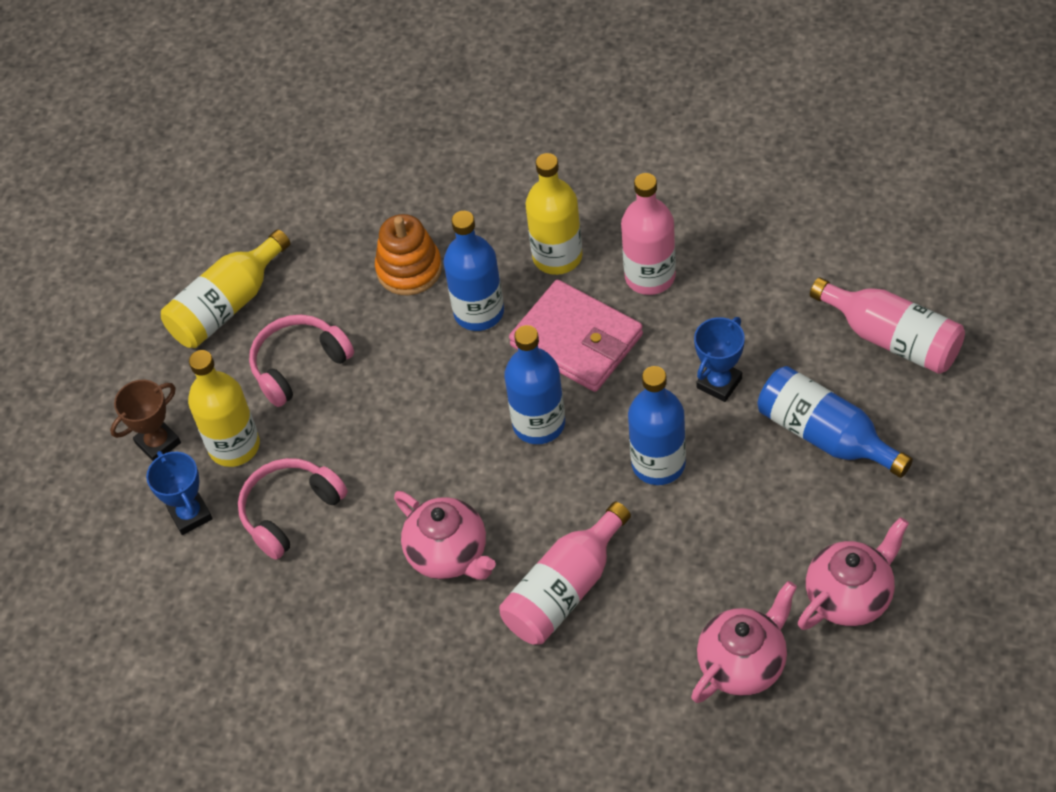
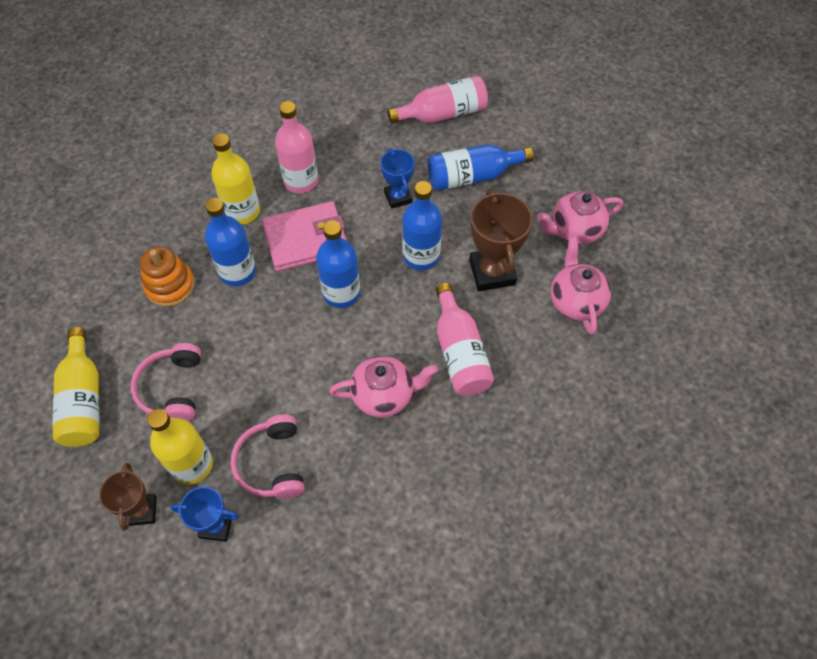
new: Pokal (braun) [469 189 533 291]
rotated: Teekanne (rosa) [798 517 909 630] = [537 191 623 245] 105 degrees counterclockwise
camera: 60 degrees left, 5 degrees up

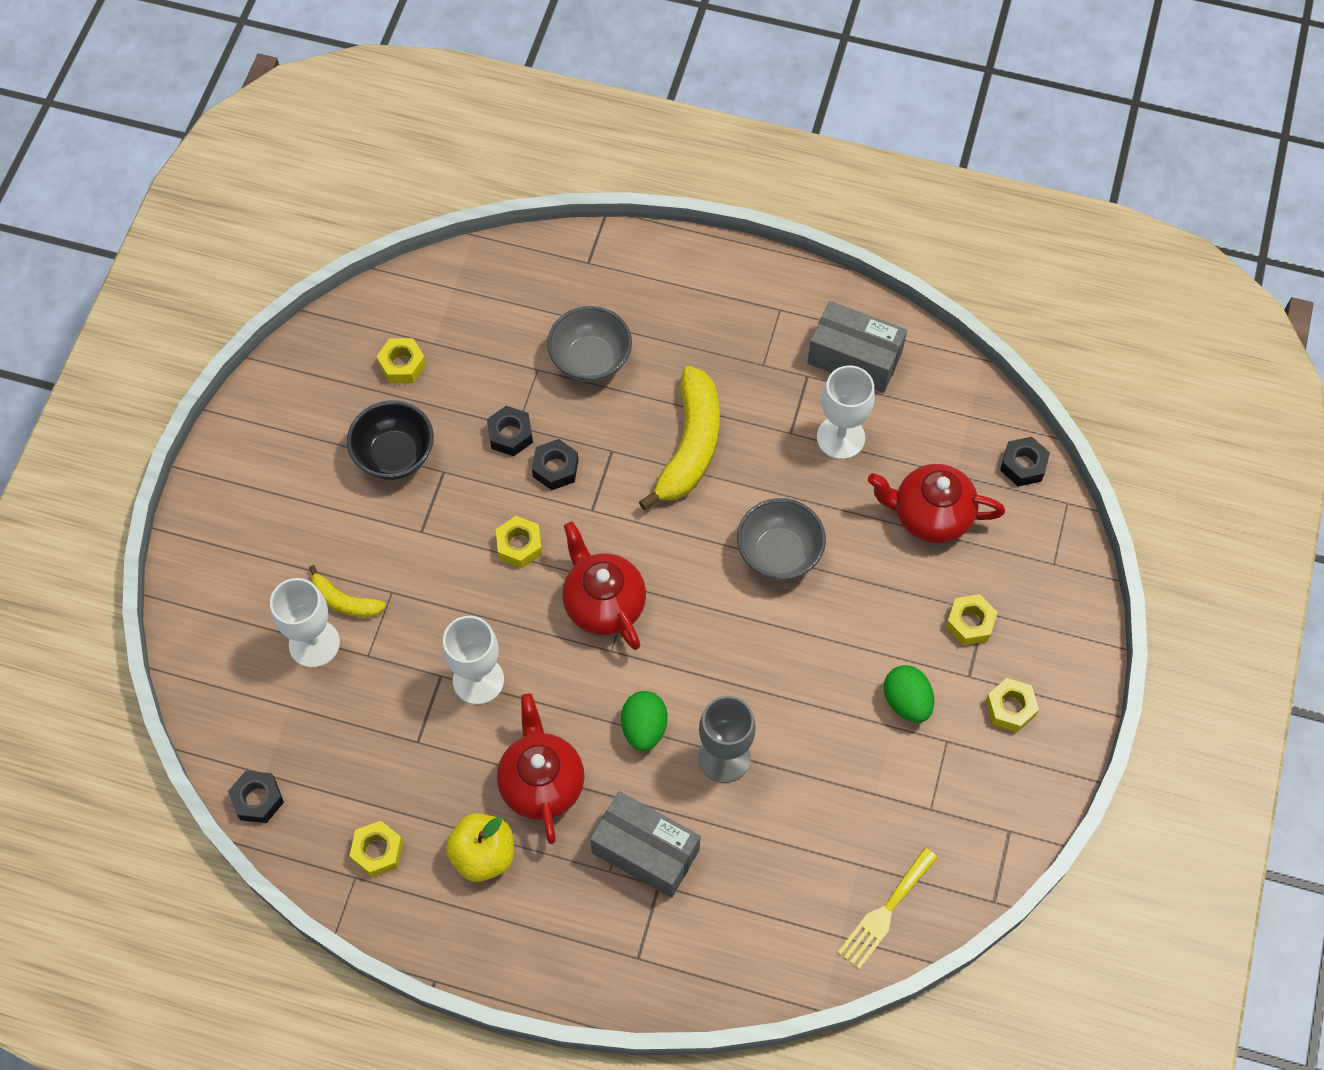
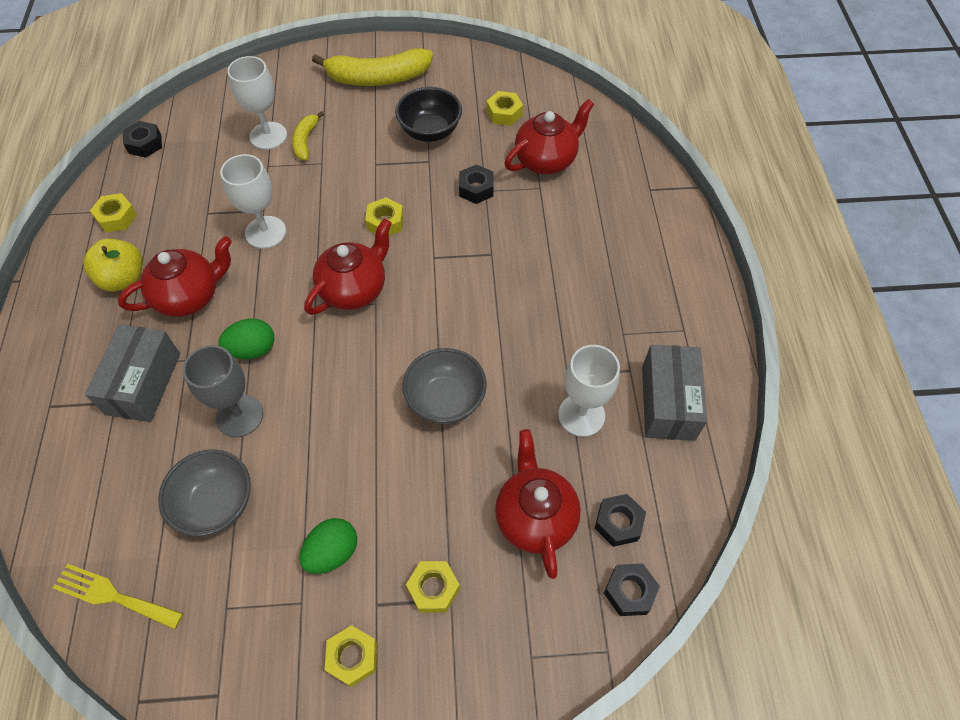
new: Teekanne (rot) [504 99 594 174]
shifted: Sechskantmutter (schwarz) [532 439 578 490] to [595 494 646 547]; Schüssel (grau) [547 306 632 383] to [158 449 251 536]; Banane (gelb) [639 366 720 510] to [312 48 433 86]
camera: 70 degrees right, 5 degrees down

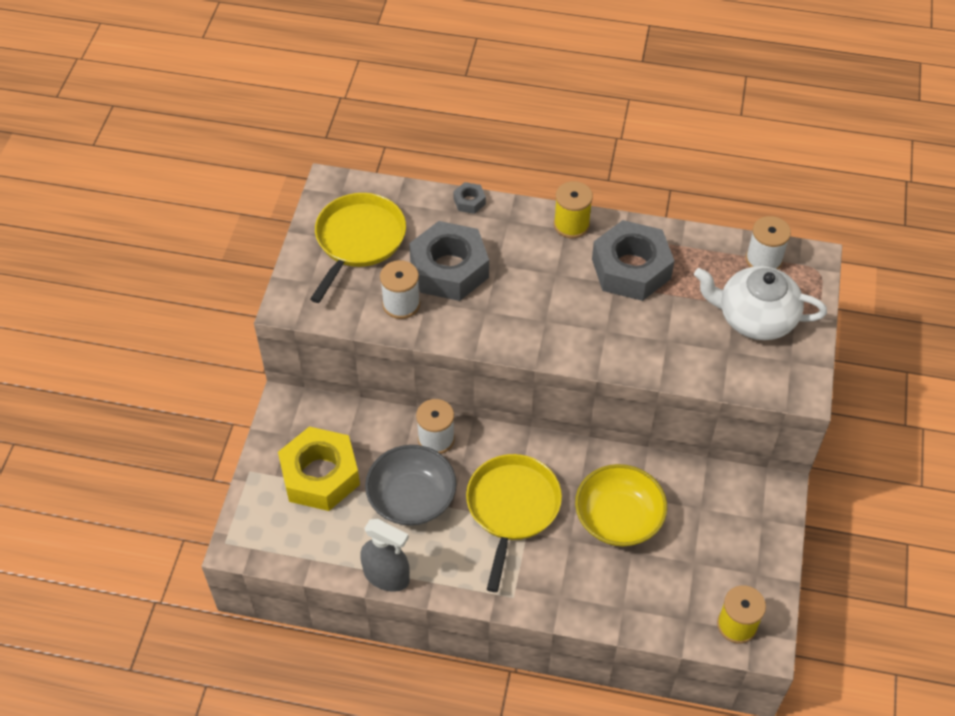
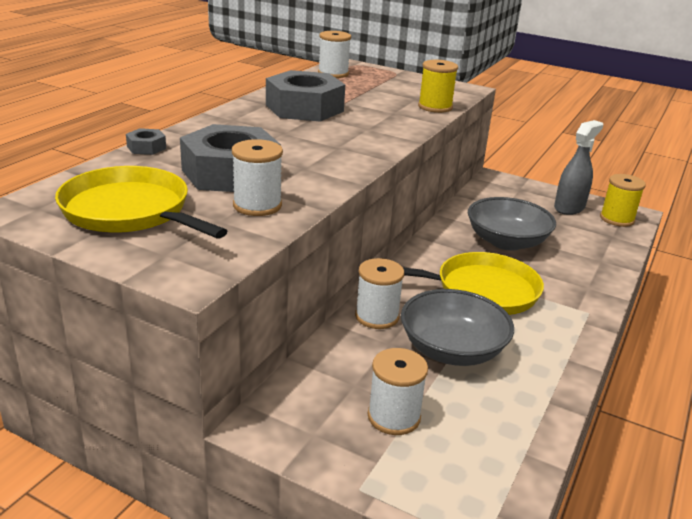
gone: Teekanne (weiß) [694 266 827 340]
shifted: Sprühflasche (grau) [360 519 410 592] to [554 120 603 215]; Garnrolle (gelb) [554 181 593 238] to [418 60 458 113]
swapped: Sechskantmutter (gelb) [278 427 360 511] to Garnrolle (weiß) [368 348 428 435]
repainted: Schüssel (gelb) [575 464 667 547] to Schüssel (grau) [468 197 556 251]
rotated: Pfanne (gelb) [466 454 562 592] = [403 252 544 315] 150 degrees clockwise
camera: 75 degrees left, 25 degrees down

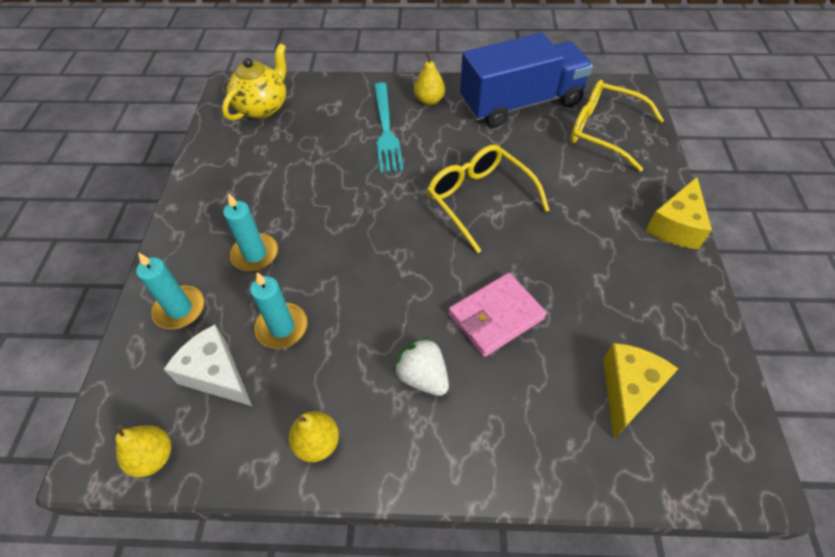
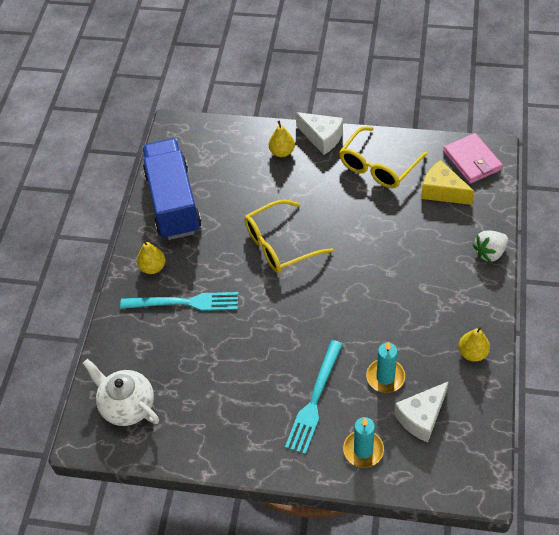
shifted: Birne (gelb) [115 425 171 477] to [269 121 295 157]; Erdbeere (weiß) [394 337 449 396] to [473 230 508 262]; Geldbörse (rosa) [448 273 547 357] to [443 133 503 184]; Brille (gelb) [570 80 664 172] to [339 126 427 189]
swapped: Kerze (türkis) [223 193 278 271] to Gabel (türkis) [285 340 343 454]
repainted: Teekanne (gelb) [222 43 286 121] to Teekanne (weiß) [83 359 159 426]; Käse (gelb) [645 177 712 249] to Käse (weiß) [296 112 343 155]
camera: 80 degrees left, 0 degrees up

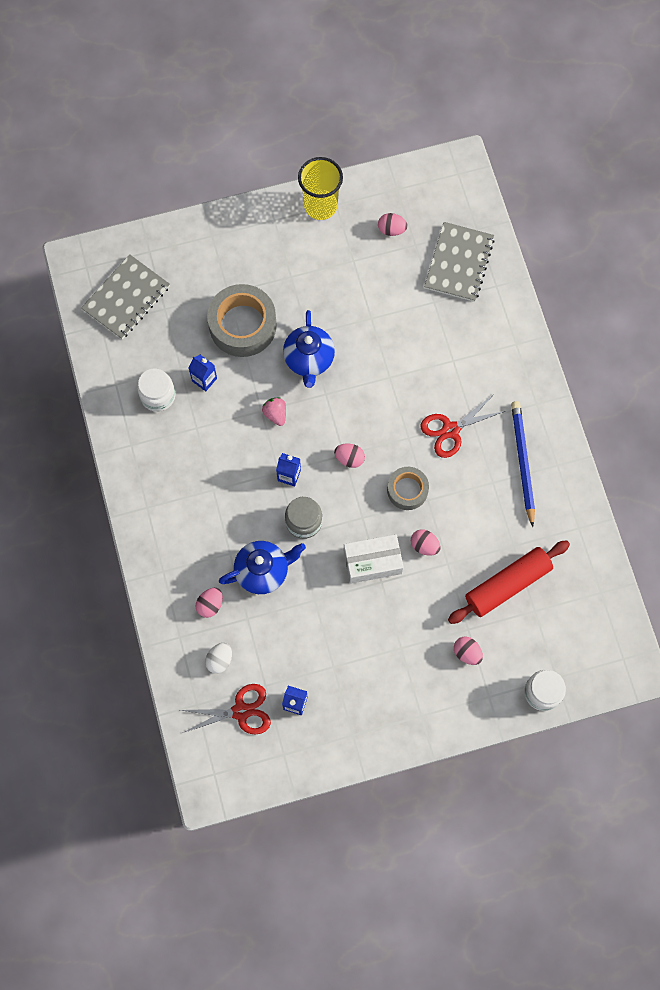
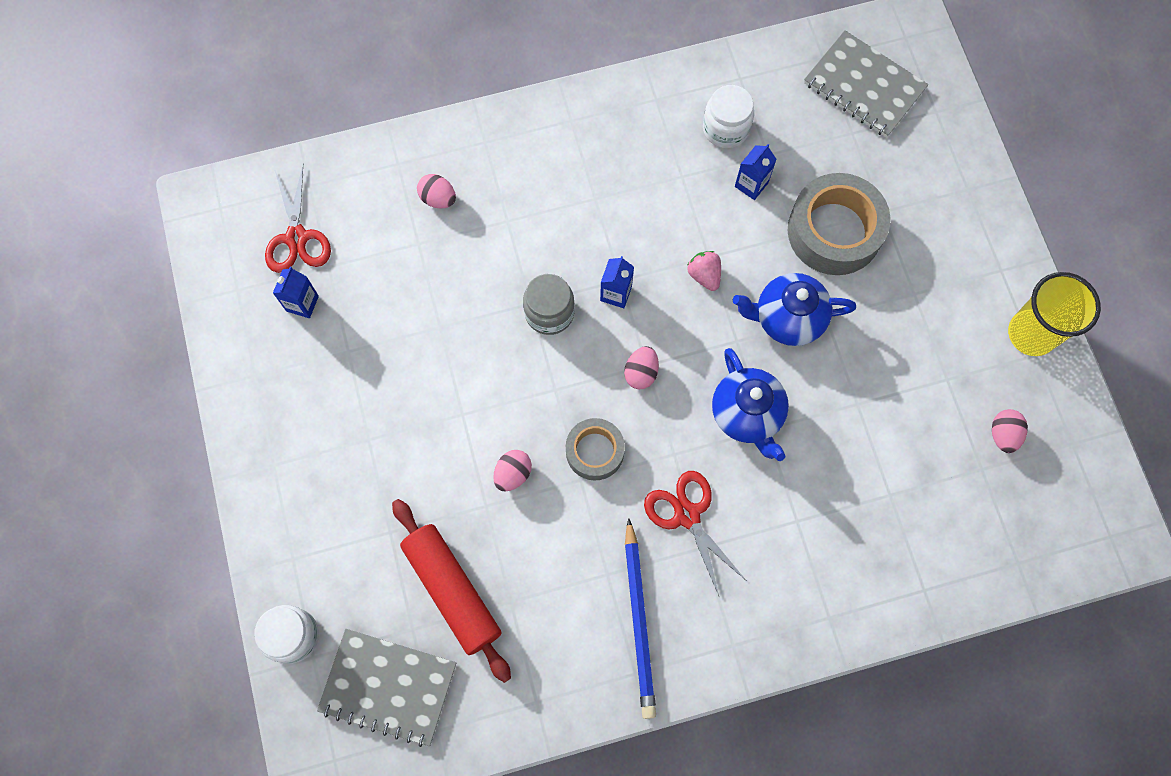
gone: Ei (weiß) [205 643 232 674]; Schachtel (weiß) [344 534 404 584]; Ei (rosa) [454 637 483 665]
shifted: Teekanne (blau) [219 541 306 594] to [712 348 789 461]; Notizbuch (grau) [424 222 495 302] to [317 629 456 747]
rotated: Erdbeere (rosa) [262 397 286 426] = [687 251 721 291] 90 degrees counterclockwise; Bleistift (blau) [511 401 535 527] = [625 518 656 719] 90 degrees clockwise
camera: 90 degrees right, 0 degrees up

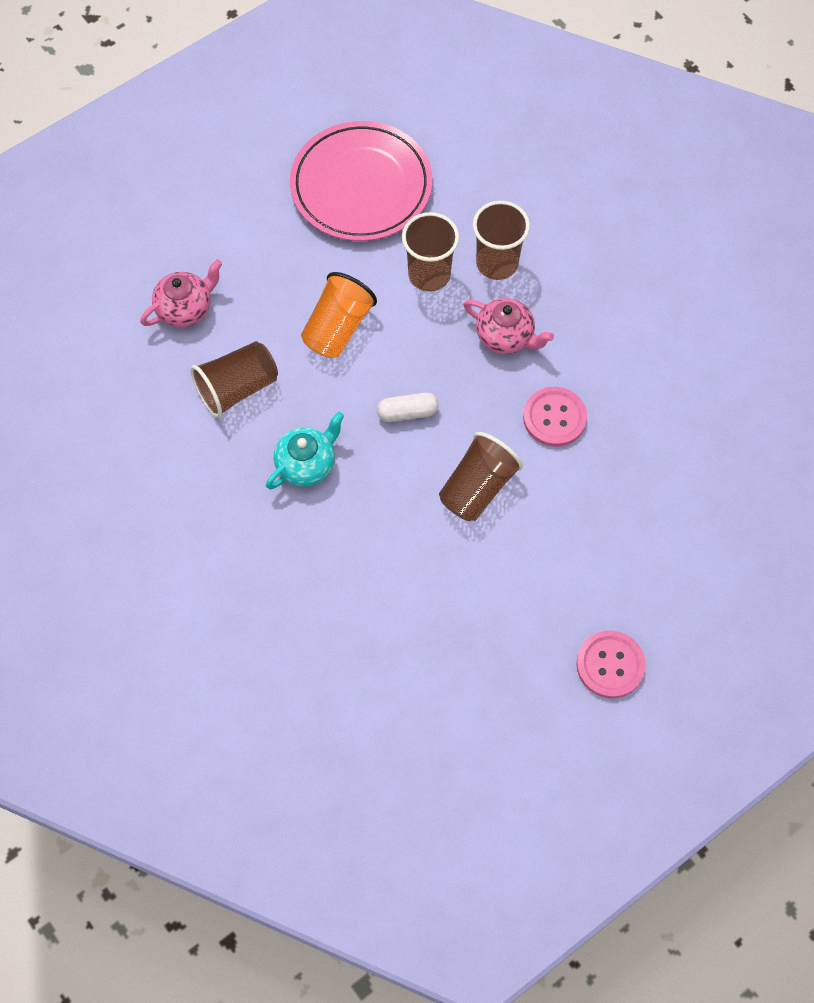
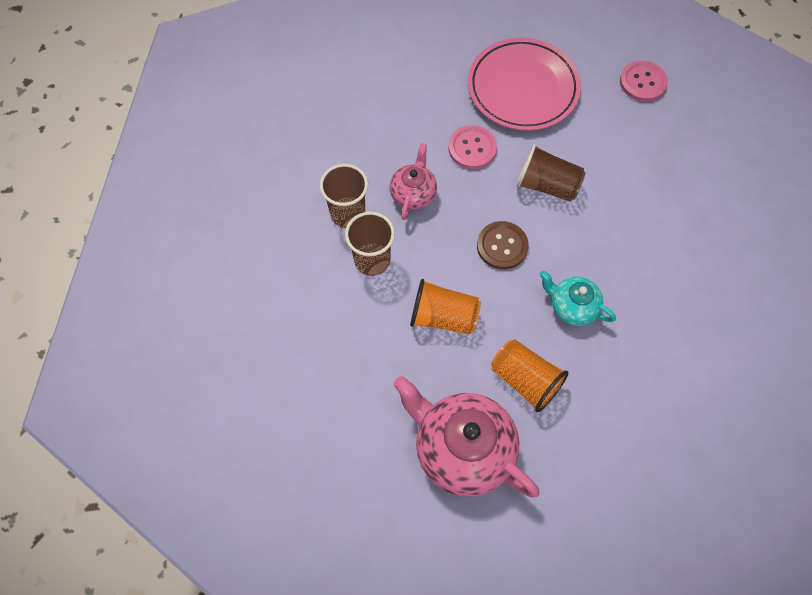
shifted: Teller (rosa) [290 121 432 241] to [468 38 581 131]
swapped: Kapsel (weiß) [377 393 439 422] to Knopf (braun) [477 221 529 269]
repainted: Becher (braun) [190 341 278 418] to Becher (orange) [491 339 568 412]
scaled: Teekanne (rosa) [140 259 222 327] = [393 376 539 498] x1.85
camera: 105 degrees left, 0 degrees up

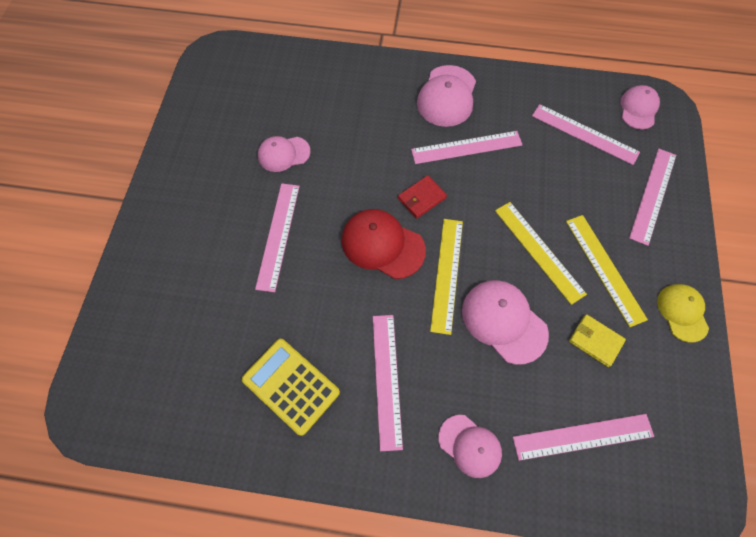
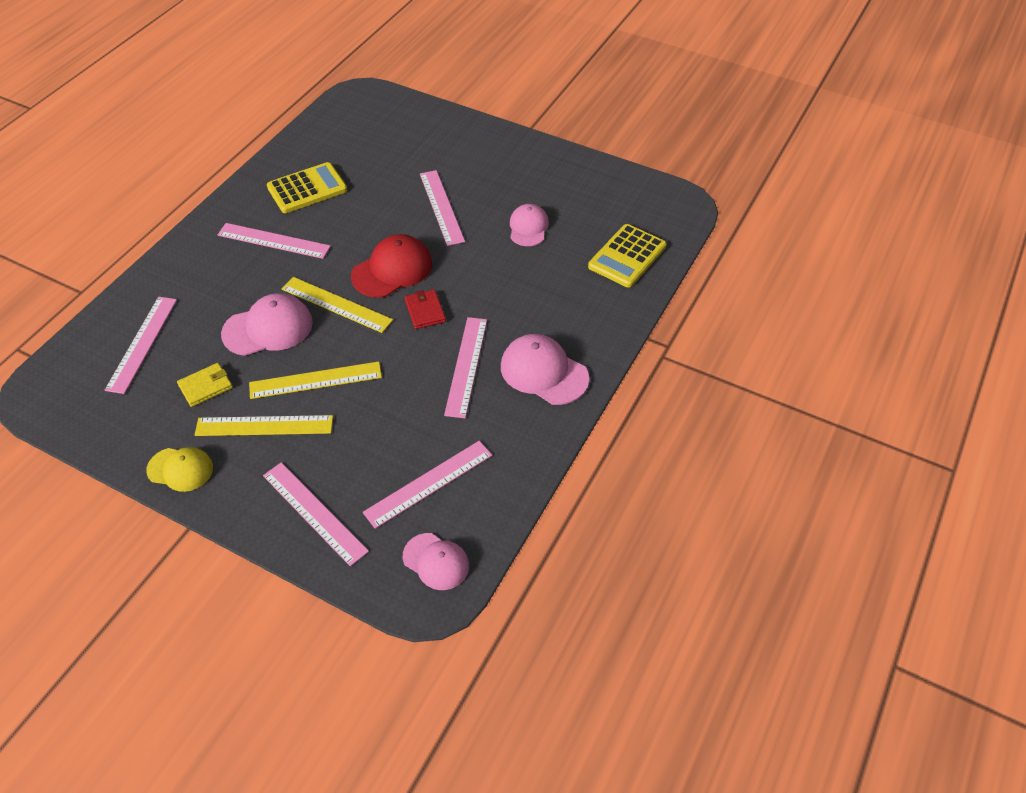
gone: Kappe (rosa) [439 415 502 478]
new: Taschenrechner (gelb) [588 224 667 288]
rotated: Lineal (rosa) [255 183 300 292] = [420 170 465 246] 45 degrees clockwise
camera: 110 degrees right, 15 degrees down

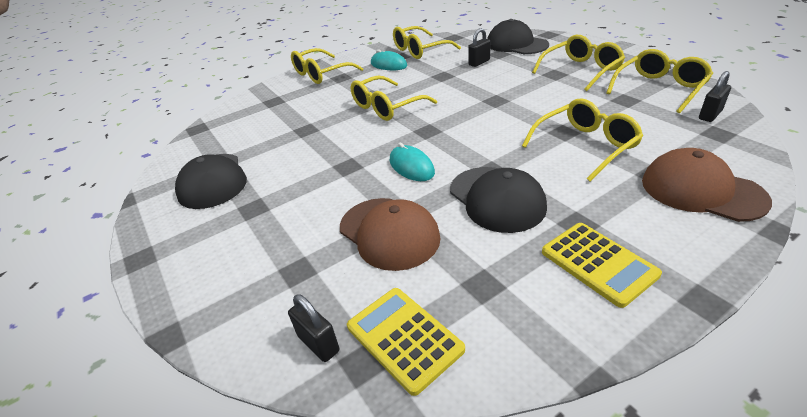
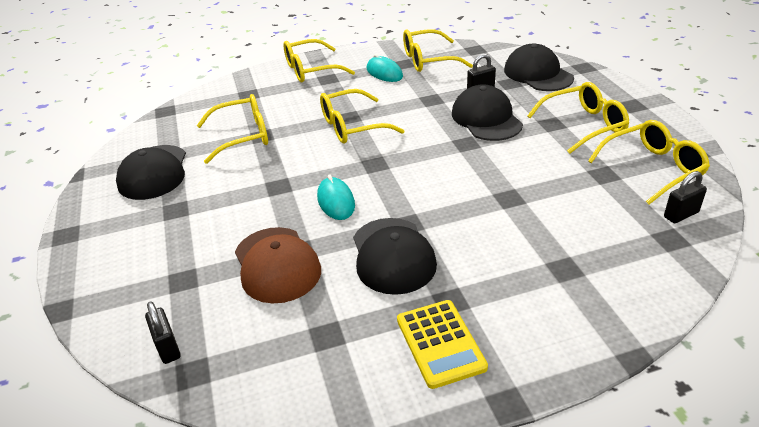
gone: Taschenrechner (gelb) [347 288 465 396]; Kappe (braun) [642 148 772 222]
new: Kappe (schwarz) [452 84 523 141]
shifted: Brille (gelb) [522 98 643 181] to [197 94 268 164]
camera: 15 degrees right, 0 degrees up

